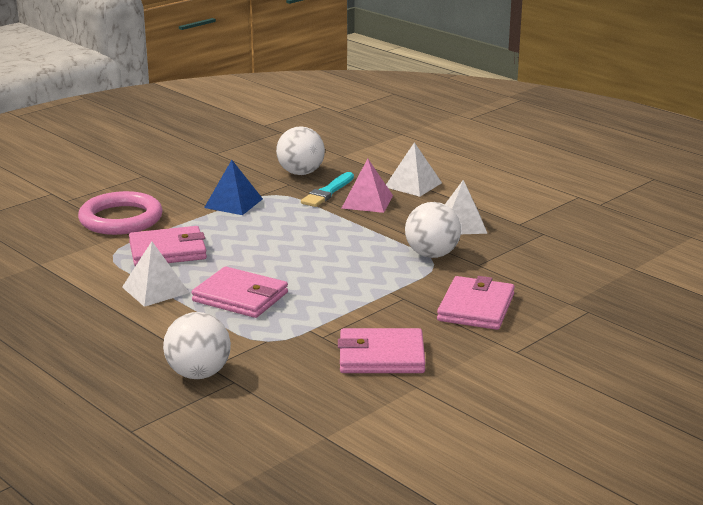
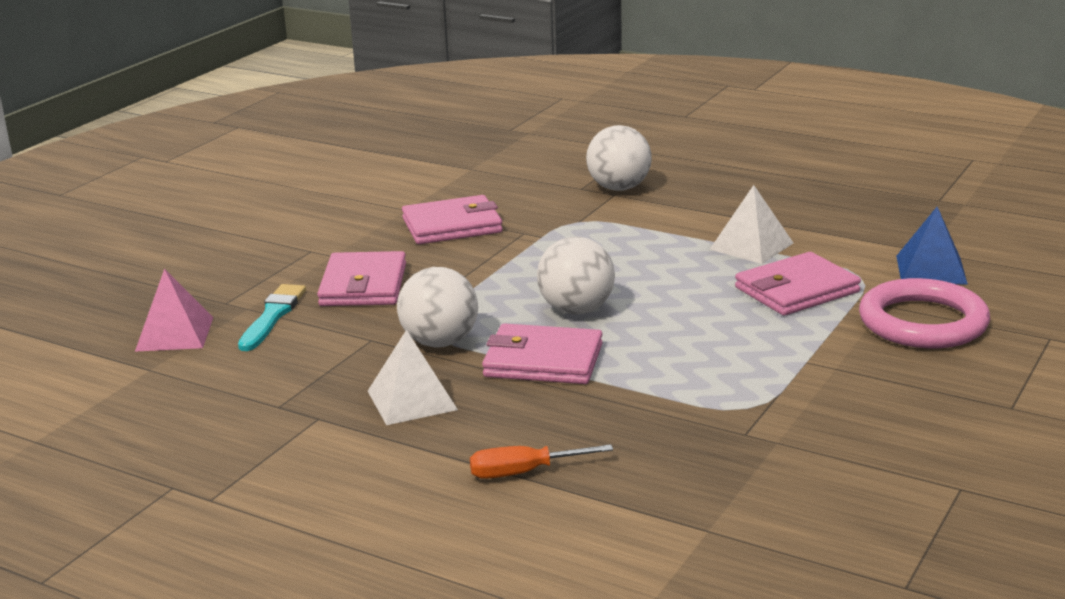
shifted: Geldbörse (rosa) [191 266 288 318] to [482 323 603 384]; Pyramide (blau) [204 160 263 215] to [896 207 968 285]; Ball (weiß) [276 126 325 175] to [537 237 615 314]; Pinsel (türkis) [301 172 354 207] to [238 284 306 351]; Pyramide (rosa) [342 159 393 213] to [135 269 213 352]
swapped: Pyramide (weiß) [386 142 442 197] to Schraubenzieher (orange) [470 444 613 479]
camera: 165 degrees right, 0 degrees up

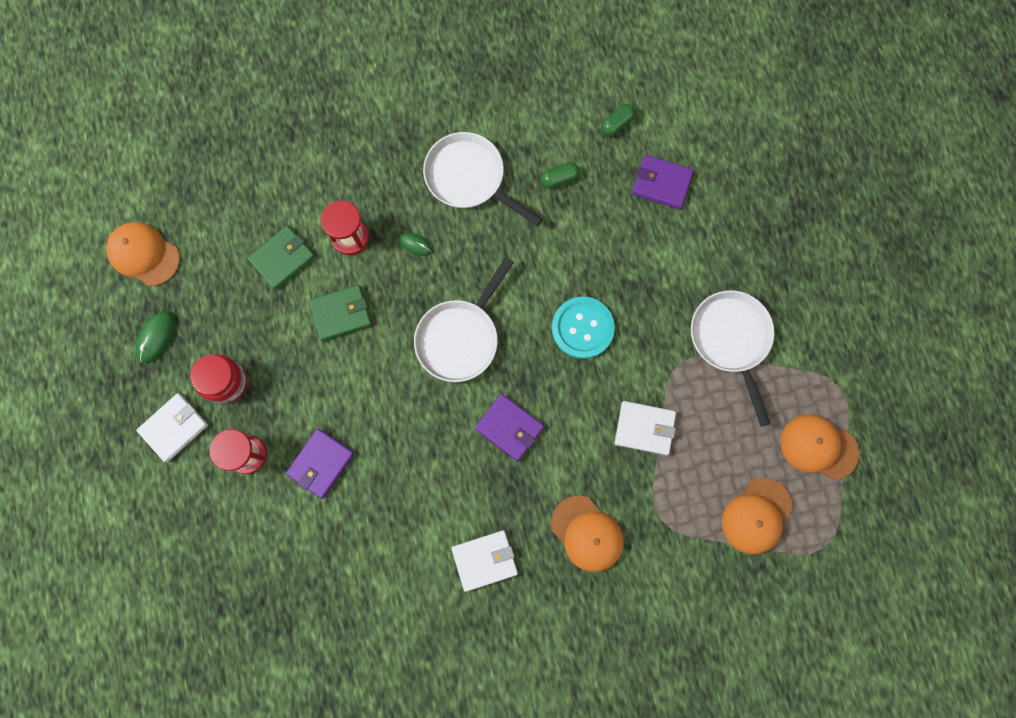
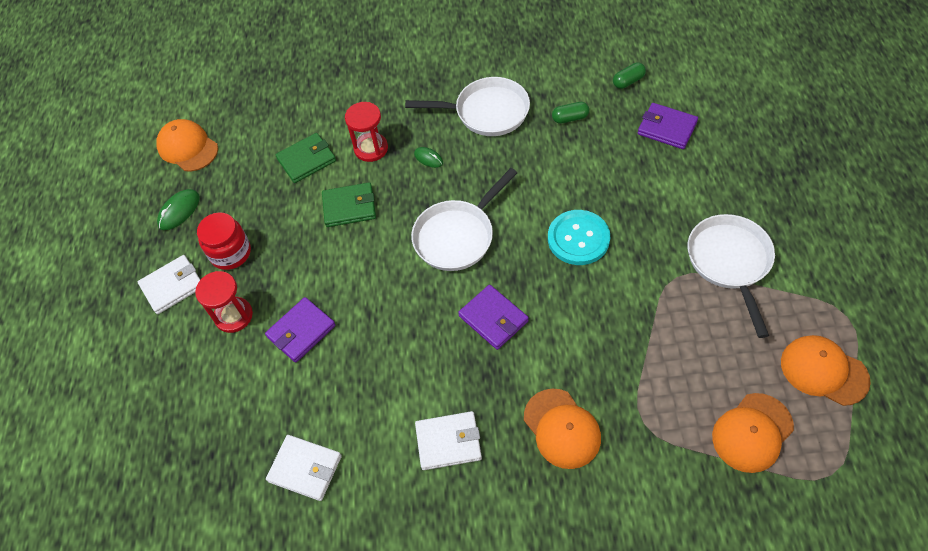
shifted: Geldbörse (weiß) [615 401 676 455] to [266 435 342 501]
rotated: Pfanne (weiß) [423 132 543 226] = [405 77 530 136] 135 degrees clockwise
camera: 15 degrees right, 20 degrees down

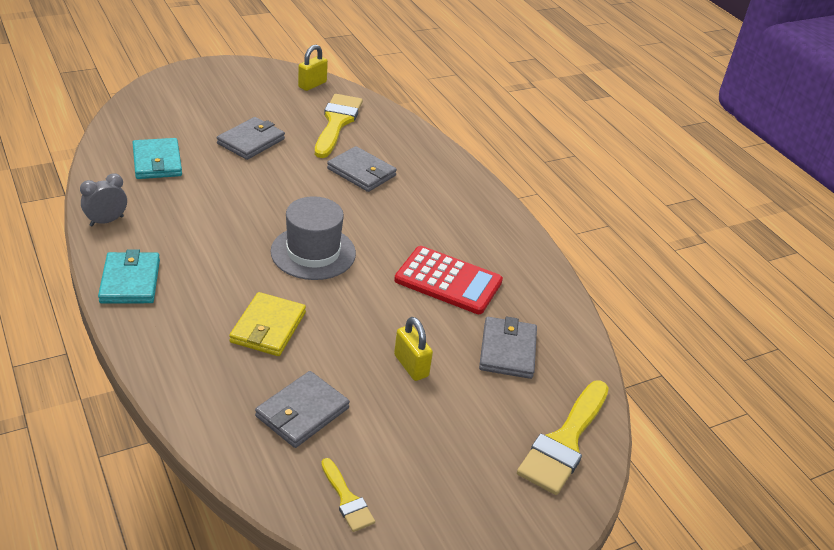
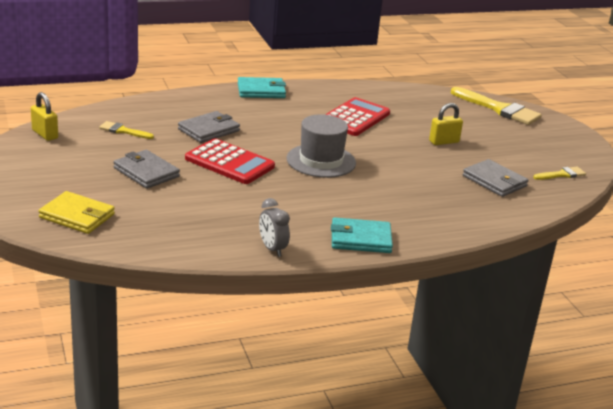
gone: Geldbörse (grau) [479 316 537 379]
new: Taschenrechner (rot) [185 138 275 184]
shifted: Geldbörse (türkis) [132 138 182 179] to [238 77 286 98]; Geldbörse (gelb) [229 292 306 356] to [39 191 115 234]
scaled: Pinsel (gelb) [315 94 363 158] = [99 121 154 139] x0.52
camera: 80 degrees left, 10 degrees down

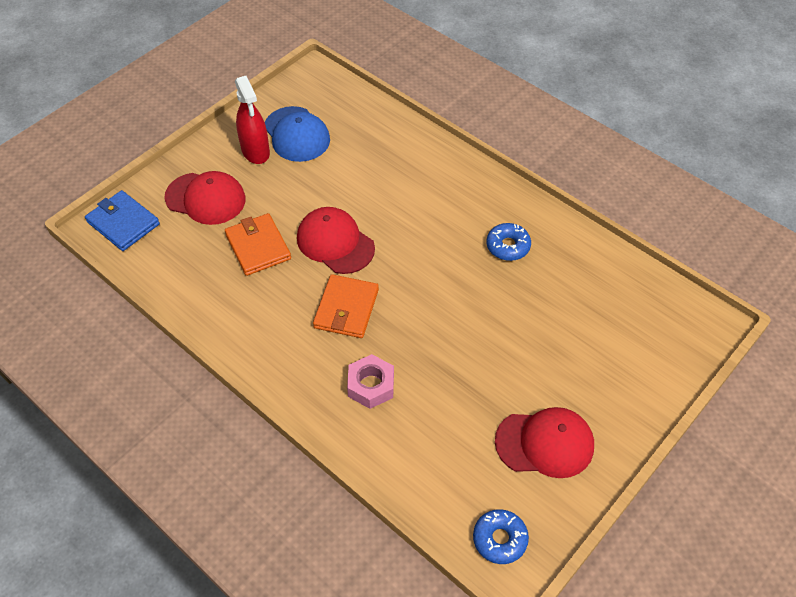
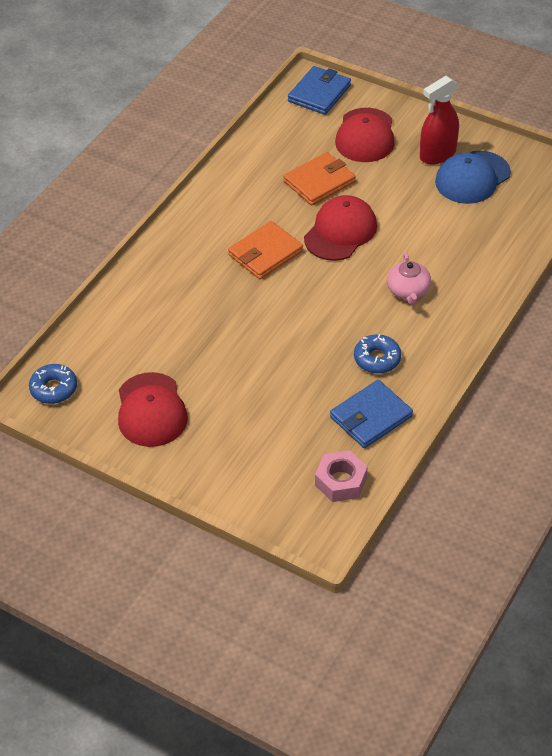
new: Geldbörse (blau) [330 380 413 448]; Teekanne (rosa) [387 252 431 305]
shifted: Sechskantmutter (rosa) [347 354 394 409] to [315 450 368 502]
rotated: Geldbörse (orange) [313 274 379 338] = [228 221 303 279] 45 degrees counterclockwise
camera: 80 degrees right, 5 degrees down

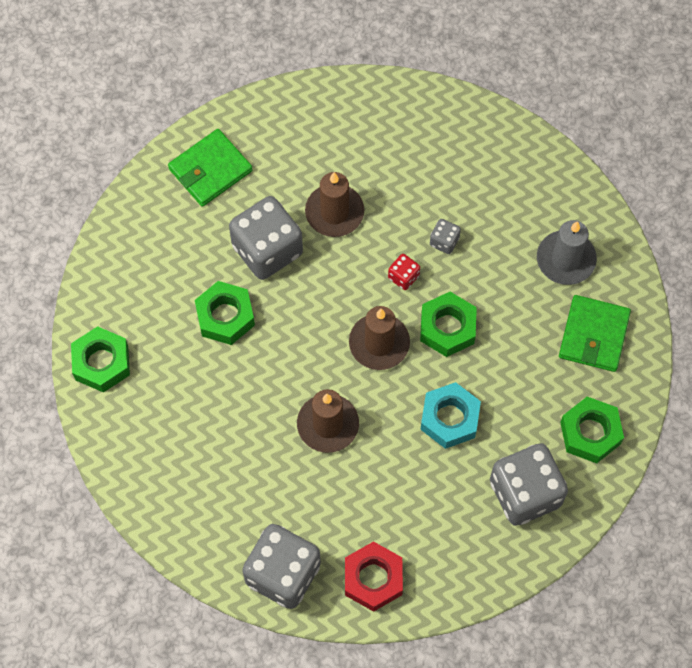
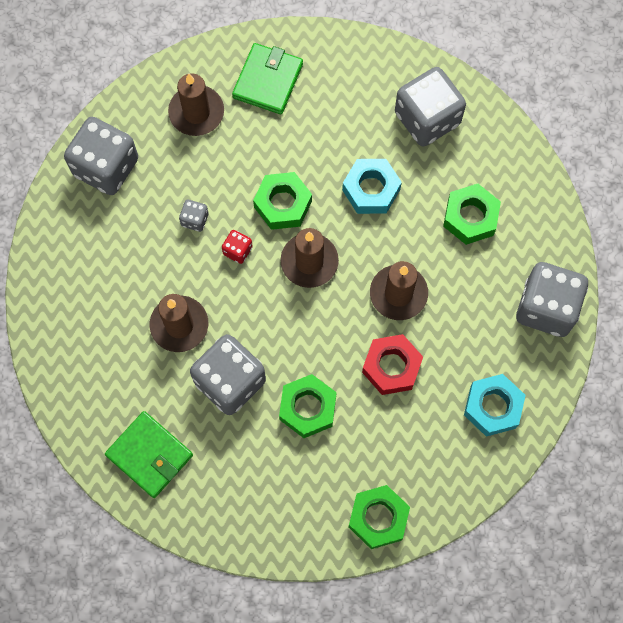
new: Spielwürfel (grau) [64 117 138 195]; Sechskantmutter (türkis) [464 374 526 437]
shifted: Sechskantmutter (rot) [345 541 403 612] to [362 334 423 395]; Sechskantmutter (grün) [560 397 624 463] to [443 184 501 245]
repainted: Kerze (grau) [537 220 597 285] to Kerze (braun) [168 73 224 136]
rotated: Geldbörse (grün) [559 295 631 372] = [232 43 303 114] 75 degrees counterclockwise
camera: 100 degrees left, 5 degrees up

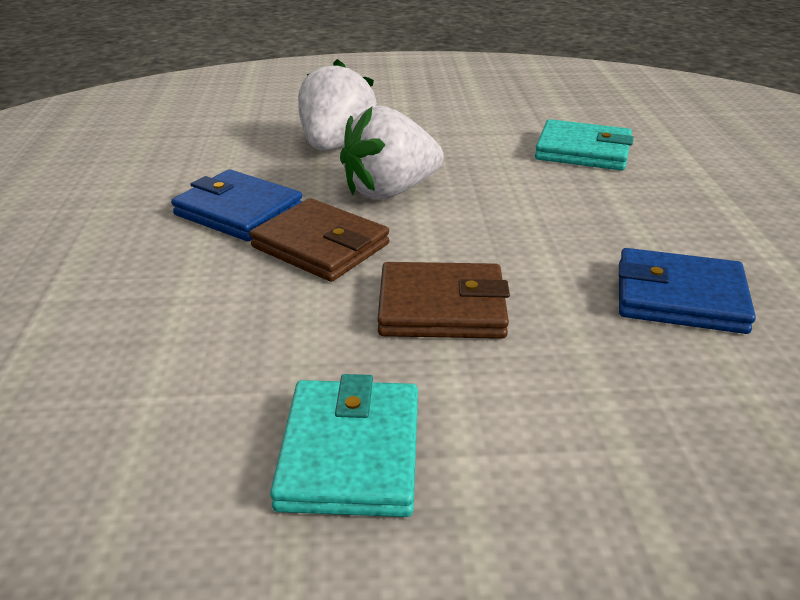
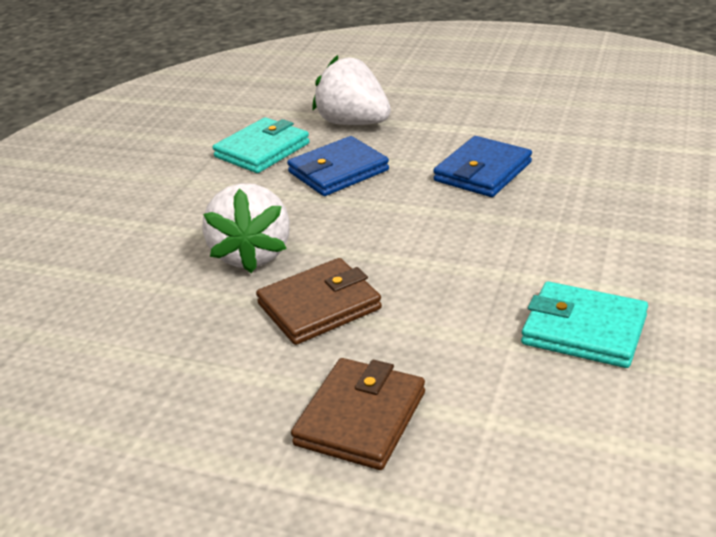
shifted: Geldbörse (blau) [171 169 302 241] to [287 136 389 196]; Erdbeere (weiß) [298 59 377 151] to [312 55 391 125]; Geldbörse (braun) [378 262 510 339] to [291 358 425 470]
camera: 65 degrees left, 0 degrees up

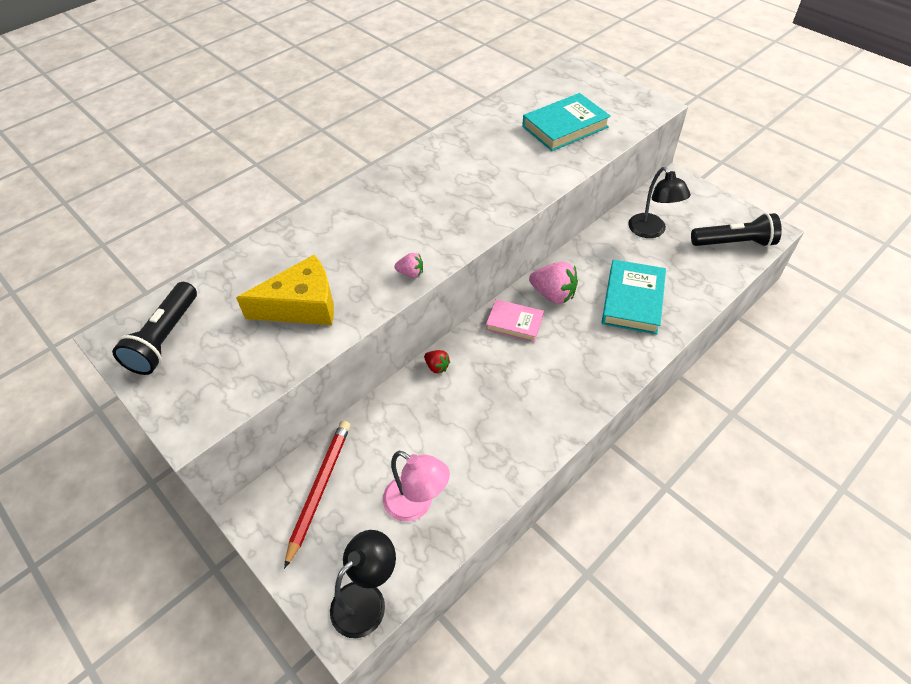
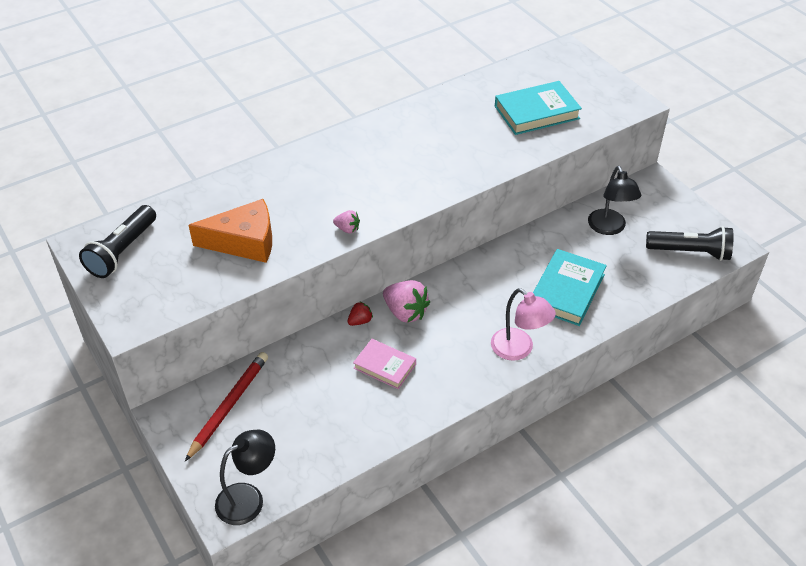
shifted: Lampe (rosa) [383 451 450 522] to [491 288 556 361]; Buch (rosa) [486 299 544 342] to [353 339 416 389]; Erdbeere (rosa) [529 262 578 304] to [383 280 430 323]
repainted: Käse (gelb) [236 255 334 325] to Käse (orange) [188 199 272 263]
rotated: Erdbeere (rot) [424 350 451 373] = [347 301 373 326] 90 degrees counterclockwise
camera: 10 degrees right, 5 degrees down

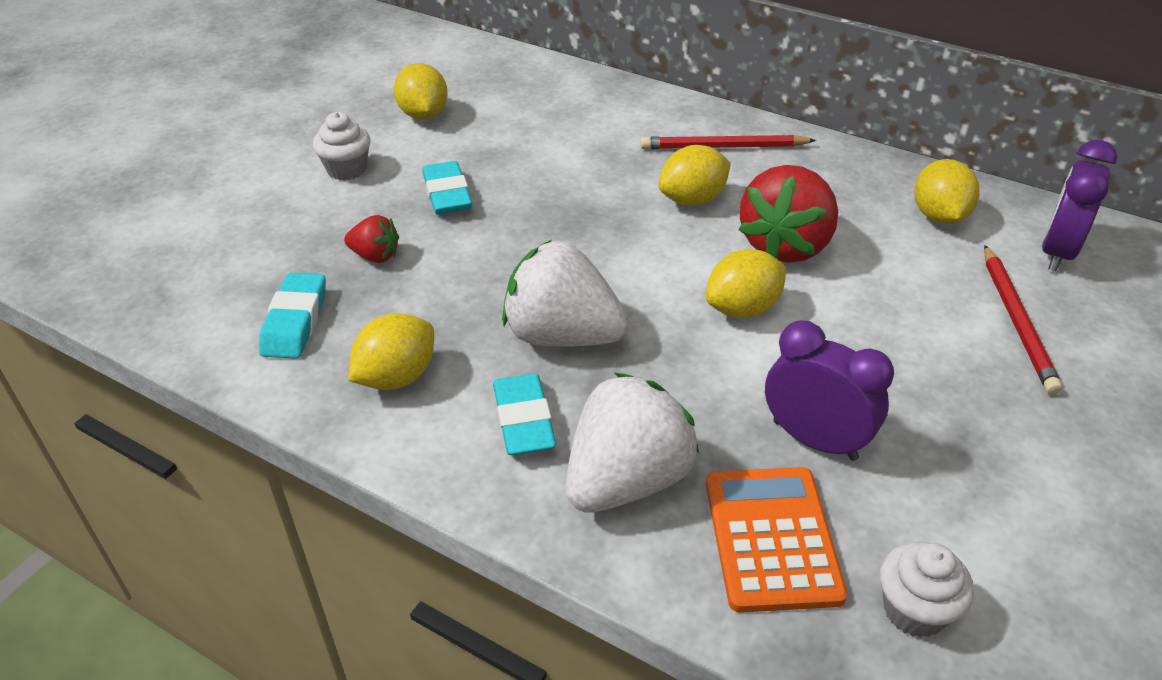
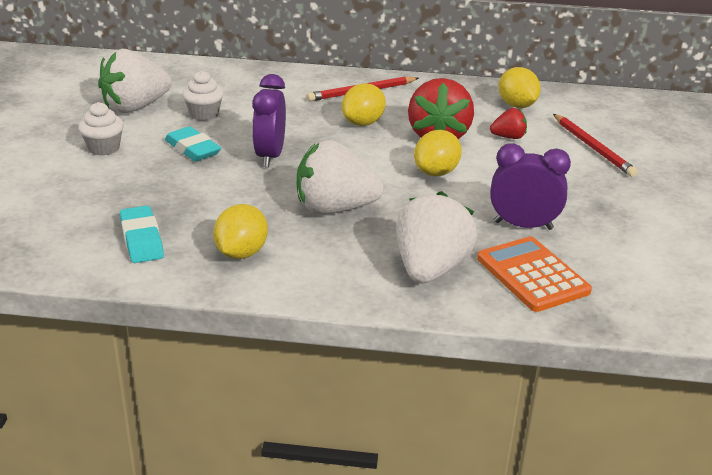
gone: Radiergummi (türkis) [493 374 556 455]
shifted: Erdbeere (rot) [344 215 399 263] to [490 108 527 139]; Muffin (weiß) [880 542 974 638] to [182 71 224 121]; Wecker (lila) [1042 140 1117 271] to [252 74 286 167]
swapped: Zitrone (gelb) [394 63 448 120] to Erdbeere (weiß) [98 49 172 113]
camera: 25 degrees left, 10 degrees down

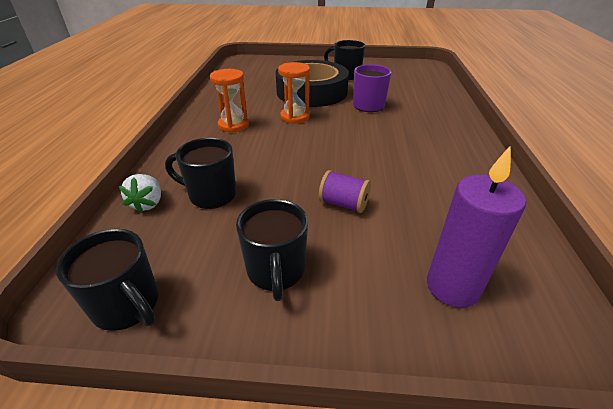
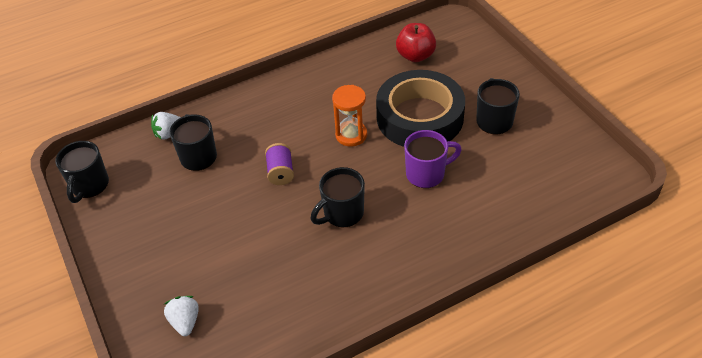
gone: Sanduhr (orange) [210 69 249 133]
new: Apfel (rot) [396 23 436 62]
shifted: Tasse (schwarz) [236 199 308 301] to [311 167 365 227]; Garnrolle (lila) [319 170 371 213] to [265 143 294 185]
swapped: Kerze (lila) [427 145 526 308] to Erdbeere (weiß) [164 296 199 336]
camera: 60 degrees right, 10 degrees up

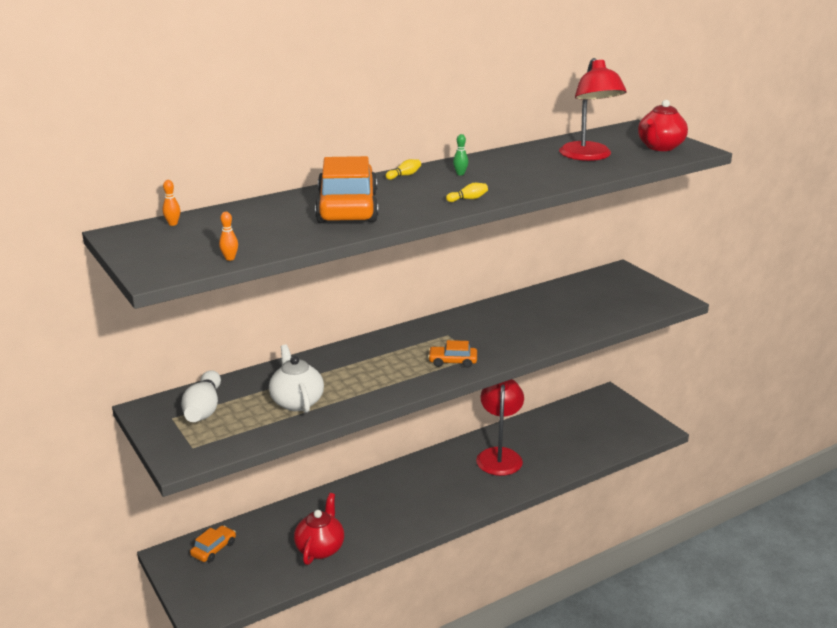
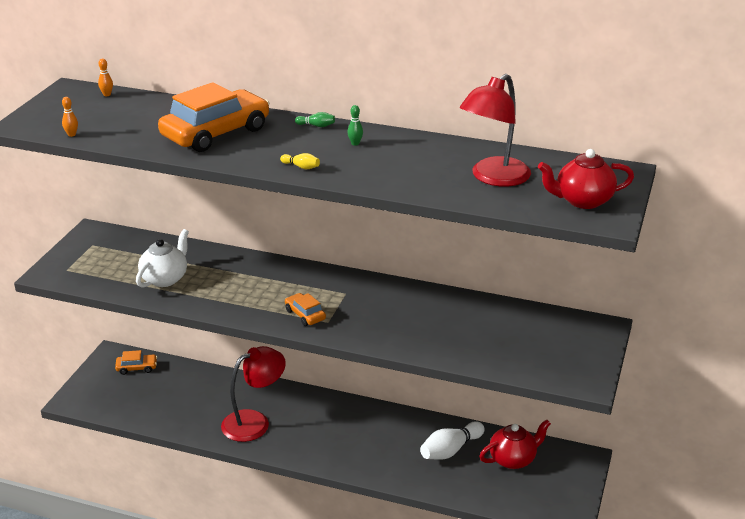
shifted: Bowlingkegel (weiß) [181 370 221 422] to [420 421 485 460]; Teekanne (rot) [294 493 344 565] to [479 419 551 469]; Lampe (rot) [476 379 524 476] to [221 346 286 442]
repainted: Bowlingkegel (gelb) [386 159 421 180] to Bowlingkegel (grün) [295 112 335 127]
camera: 50 degrees right, 5 degrees up

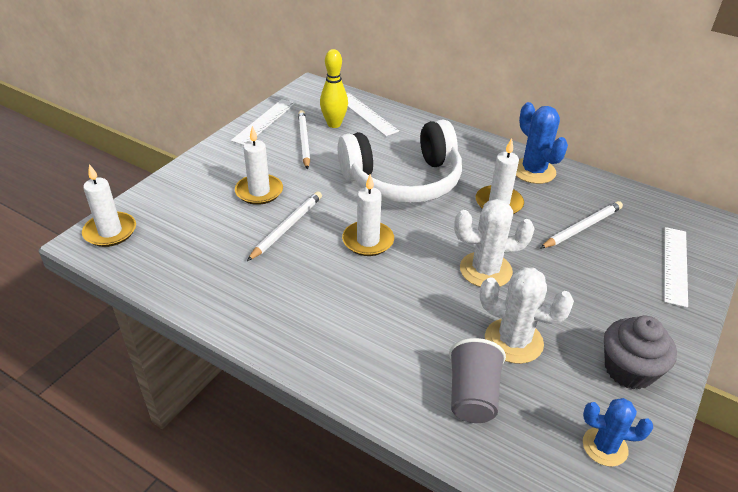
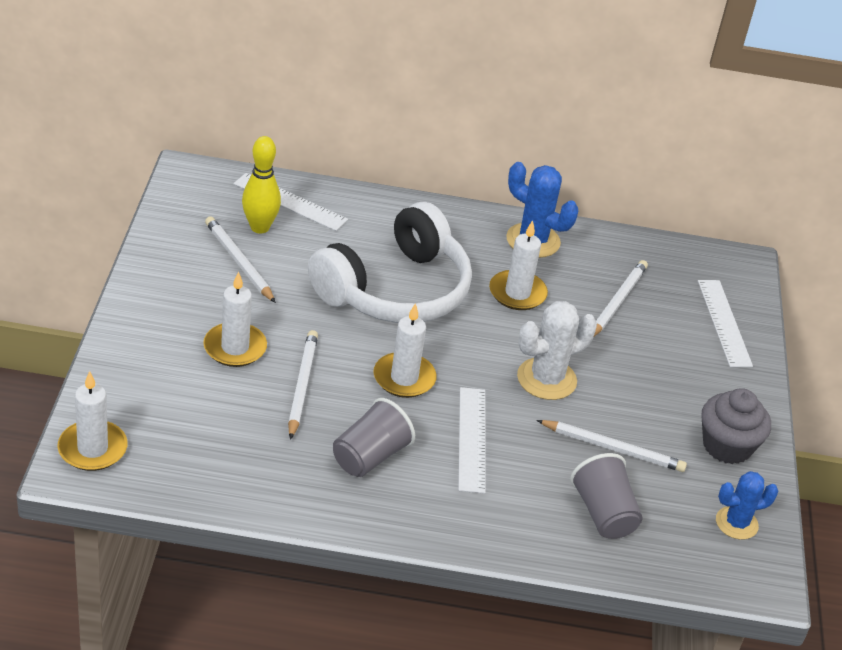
new: Becher (grau) [333 398 415 477]
shifted: Lineal (weiß) [231 99 295 145] to [458 387 486 494]
swapped: Kaktus (weiß) [479 267 574 364] to Bleistift (weiß) [536 420 687 472]
camera: 30 degrees left, 0 degrees up

